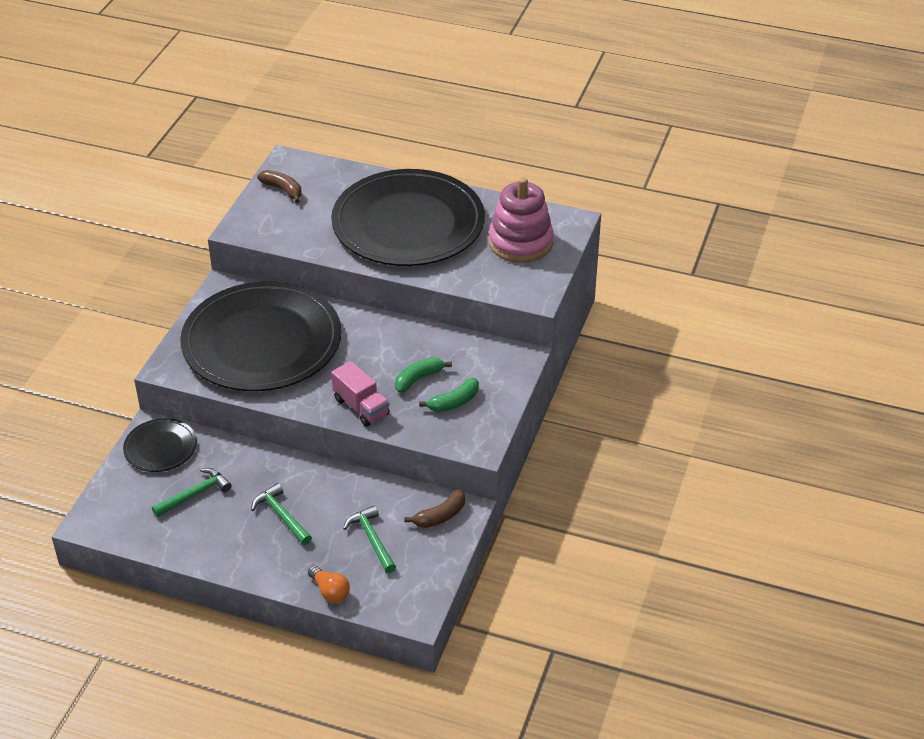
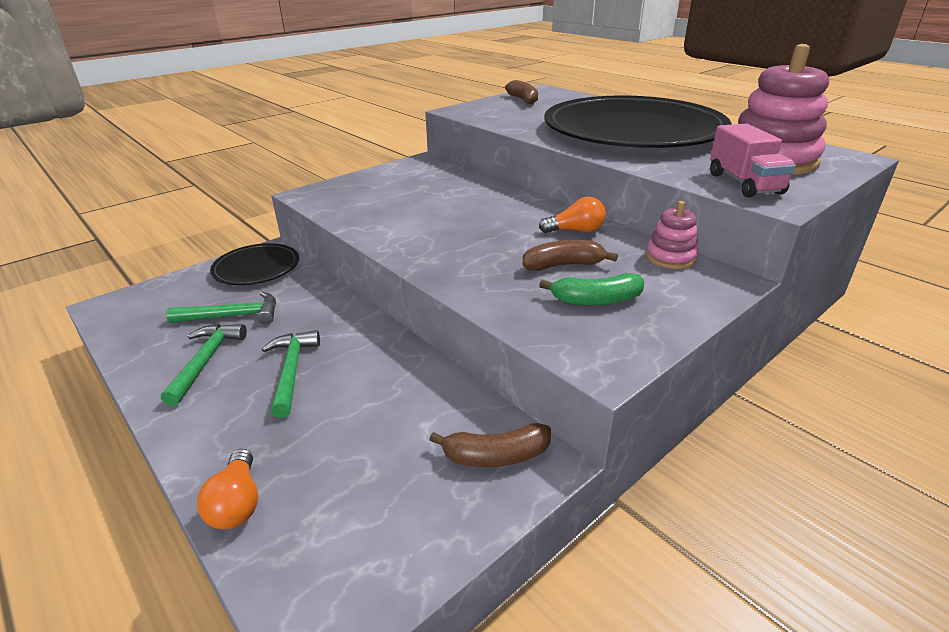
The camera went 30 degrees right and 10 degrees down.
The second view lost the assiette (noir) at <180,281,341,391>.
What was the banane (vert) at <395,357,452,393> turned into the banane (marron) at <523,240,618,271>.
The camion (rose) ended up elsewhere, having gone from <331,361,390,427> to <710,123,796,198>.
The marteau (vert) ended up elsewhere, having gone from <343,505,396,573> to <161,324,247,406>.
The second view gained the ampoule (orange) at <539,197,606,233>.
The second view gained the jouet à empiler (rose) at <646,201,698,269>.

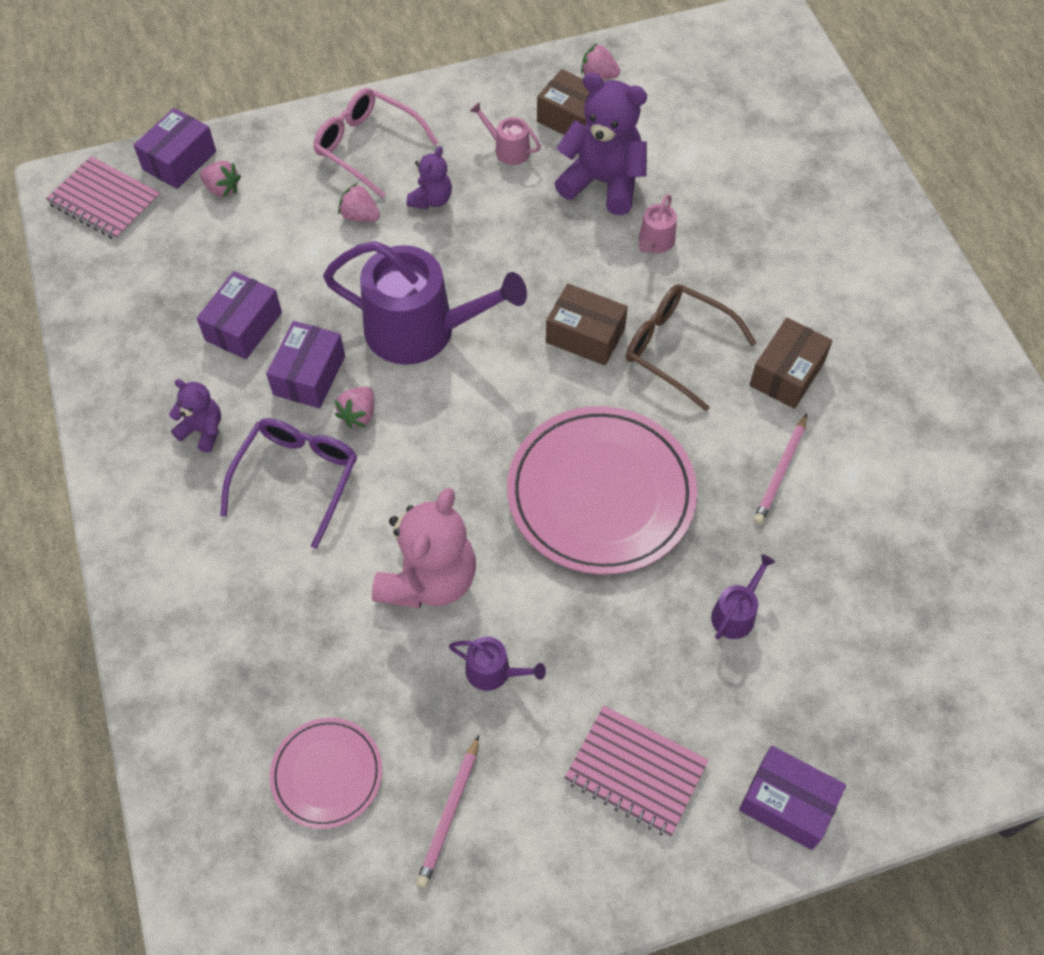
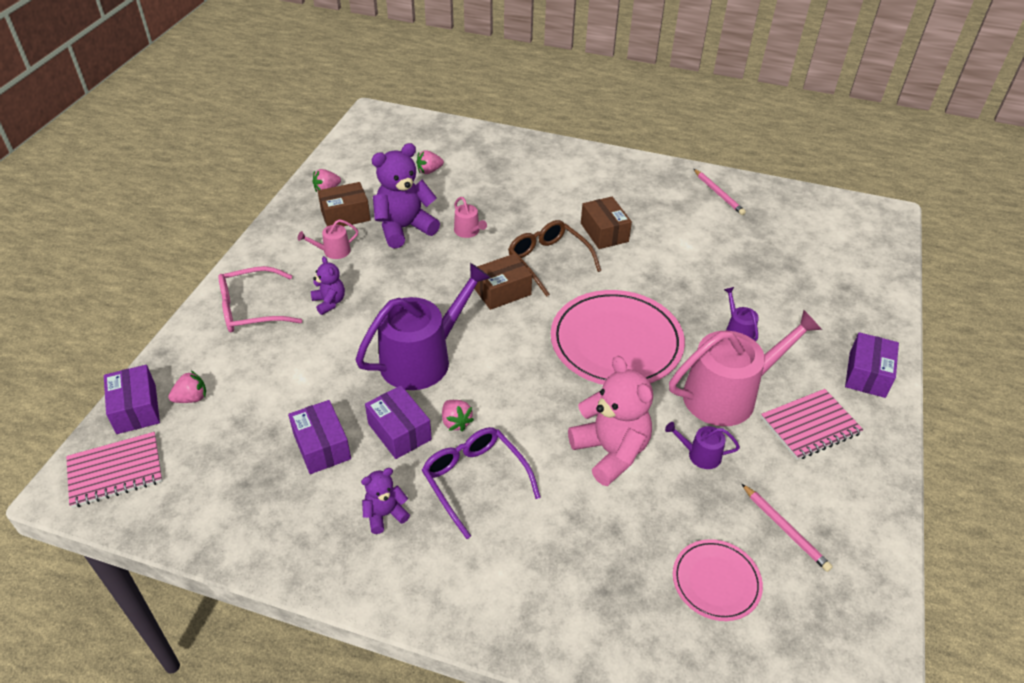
The camera went 55 degrees left and 15 degrees down.
The fraise (rose) ended up elsewhere, having gone from <338,183,380,222> to <416,150,444,174>.
The lunettes (marron) at <626,284,756,411> ended up facing another way, 75 degrees clockwise from before.
The crayon (rose) ended up elsewhere, having gone from <753,414,807,524> to <694,169,746,215>.
The arrosoir (violet) at <449,637,546,691> ended up facing another way, 135 degrees counterclockwise from before.
The boîte (violet) at <739,746,846,850> ended up facing another way, 45 degrees counterclockwise from before.
The second view gained the arrosoir (rose) at <669,310,822,426>.

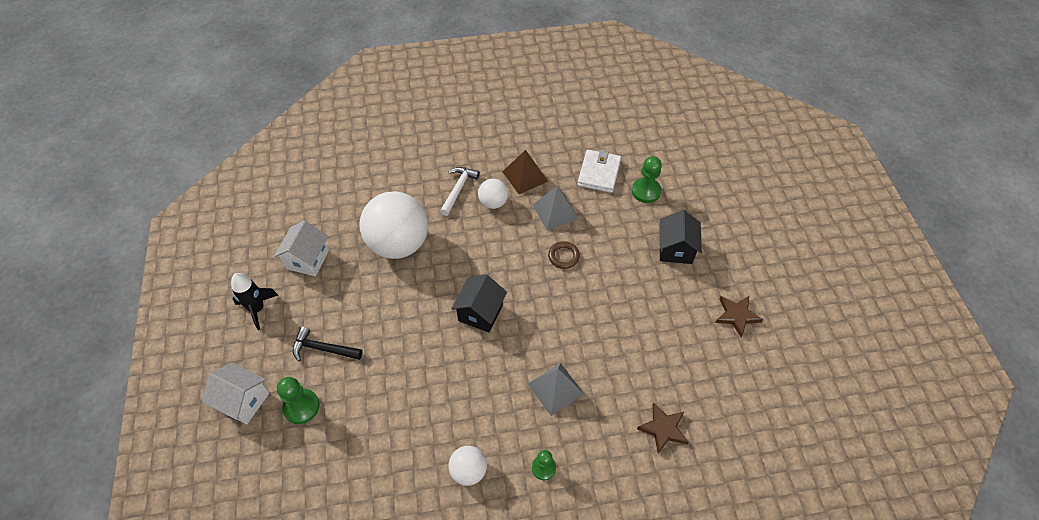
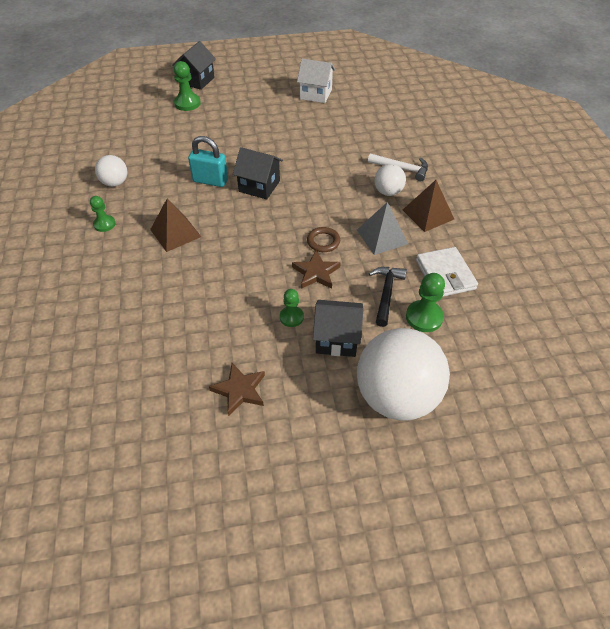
The camera went 90 degrees right and 5 degrees down.
The portefeuille (blanc) at <577,150,621,193> ended up facing another way, 60 degrees clockwise from before.
The balle (blanc) ended up elsewhere, having gone from <359,191,428,259> to <357,328,450,421>.
The second view lost the fusée (noir) at <231,273,278,330>.
The marteau (noir) ended up elsewhere, having gone from <293,327,363,362> to <369,267,407,327>.
What was the maison (blanc) at <202,363,269,425> turned into the maison (noir) at <172,41,216,90>.
What was the pyramide (gris) at <528,363,584,416> turned into the pyramide (marron) at <150,198,201,252>.
The étoile (marron) ended up elsewhere, having gone from <637,403,689,454> to <292,251,341,289>.
The second view gained the cadenas (turquoise) at <188,136,228,187>.
The second view gained the pion (vert) at <280,289,304,327>.

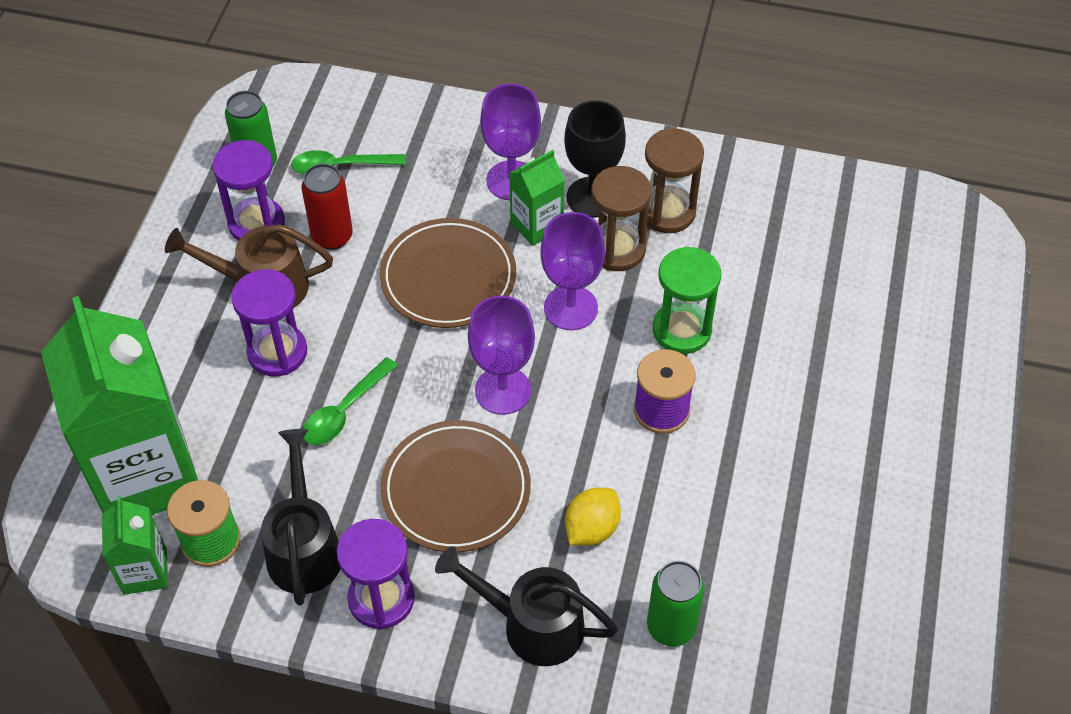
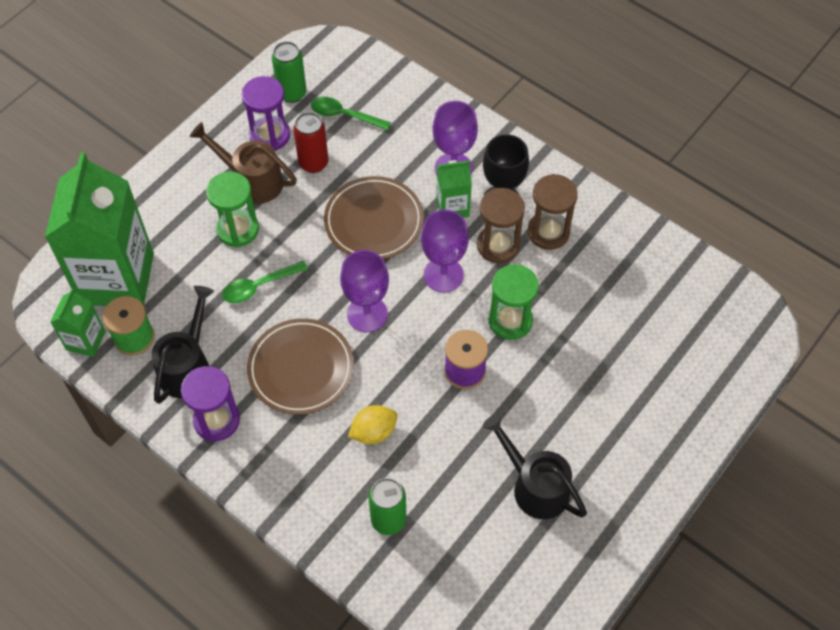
The camera went 25 degrees right and 5 degrees up.
What was the sablier (violet) at <231,269,307,377> turned into the sablier (vert) at <206,171,259,247>.
The arrosoir (noir) ended up elsewhere, having gone from <435,546,618,666> to <482,414,587,519>.

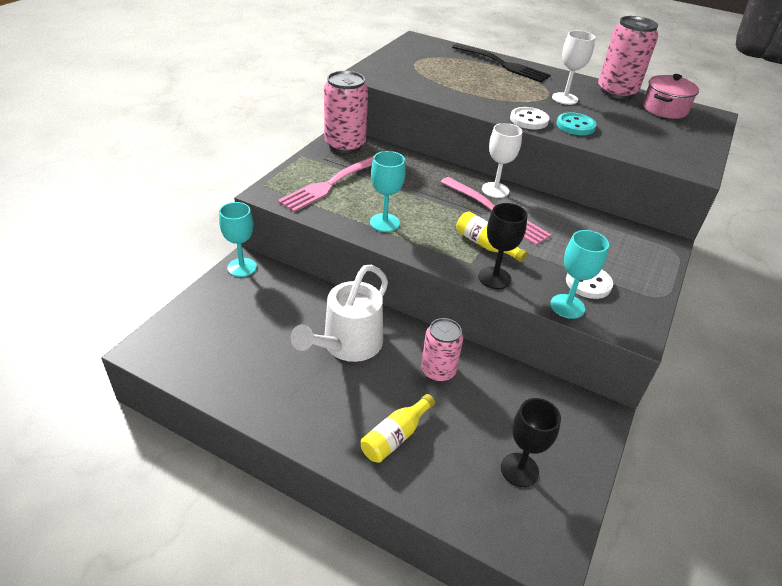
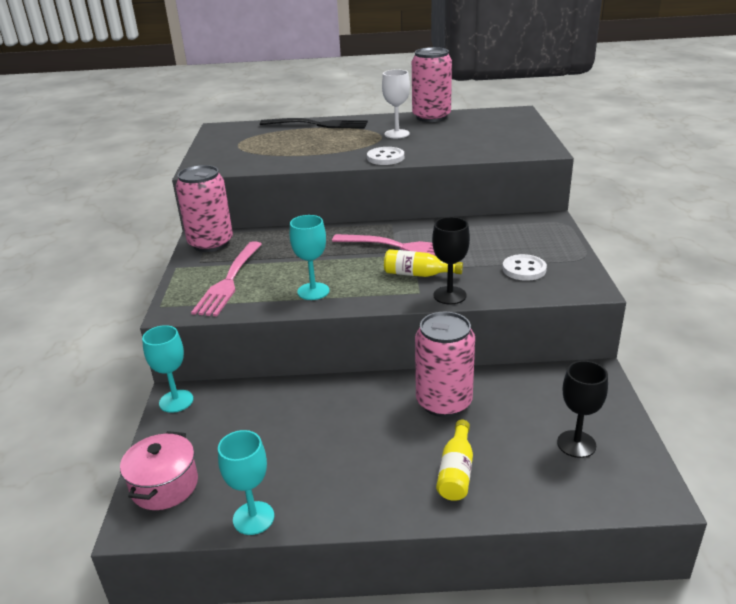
The camera went 25 degrees left and 10 degrees down.
The marmite (rose) ended up elsewhere, having gone from <643,74,699,119> to <120,431,198,510>.
The second view lost the bouton (turquoise) at <556,112,597,135>.
The second view lost the verre à pied (blanc) at <482,123,522,198>.
The verre à pied (turquoise) ended up elsewhere, having gone from <550,230,609,319> to <218,430,274,535>.
The second view lost the arrosoir (blanc) at <291,265,388,362>.
The size of the canette (rose) at <421,318,463,382> changed by a factor of 1.51.

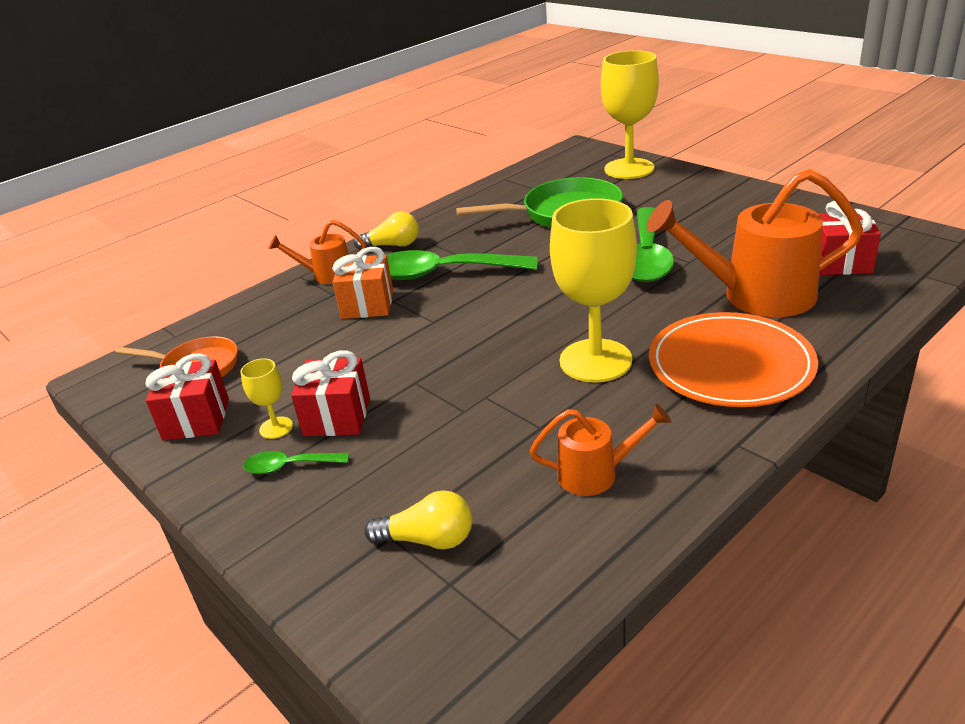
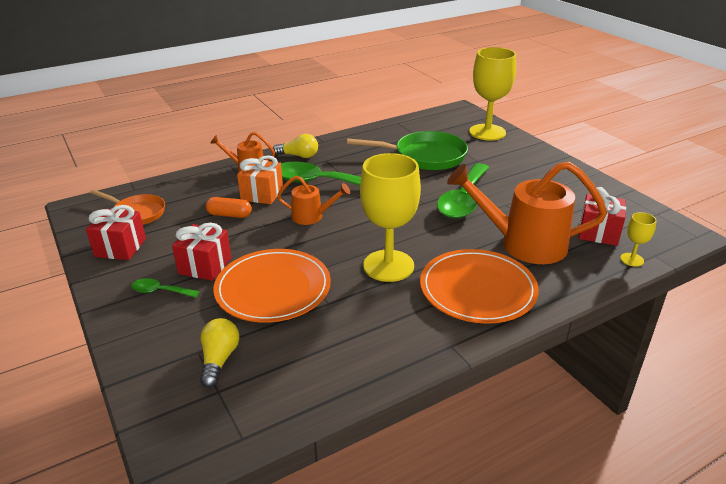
The camera went 10 degrees right and 0 degrees up.
The verre à pied (jaune) ended up elsewhere, having gone from <240,358,293,439> to <620,212,657,267>.
The arrosoir (orange) ended up elsewhere, having gone from <530,404,671,496> to <277,176,350,225>.
The ampoule (jaune) at <364,490,472,550> ended up facing another way, 105 degrees counterclockwise from before.
The second view gained the gélule (orange) at <206,197,252,218>.
The second view gained the assiette (orange) at <213,249,331,323>.

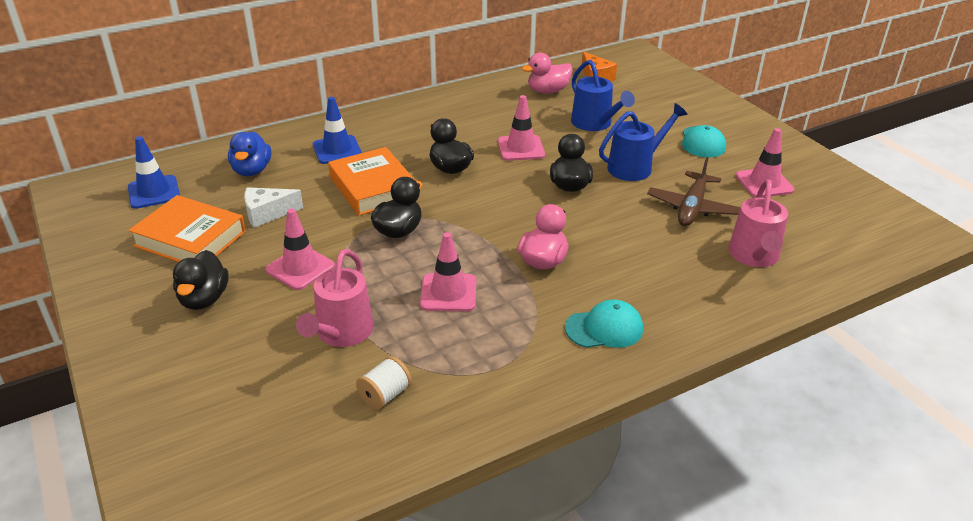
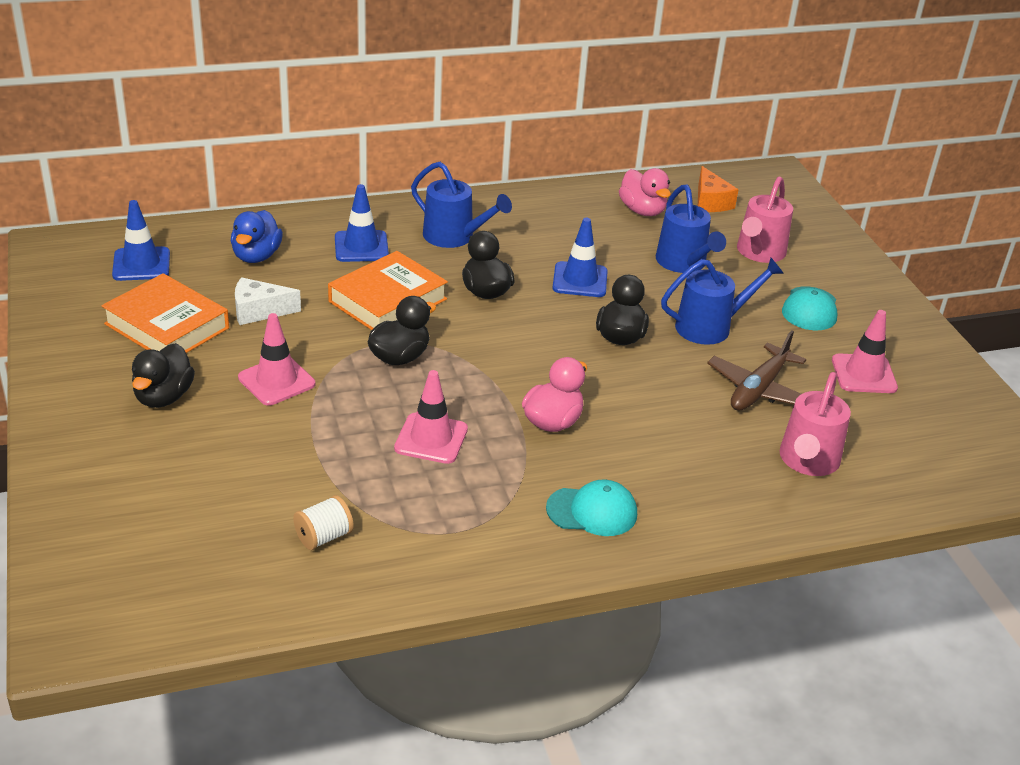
The camera went 10 degrees right and 0 degrees up.
The canard (rose) at <522,53,573,94> ended up facing another way, 105 degrees counterclockwise from before.
What was the cône de chantier (rose) at <498,95,545,161> turned into the cône de chantier (bleu) at <553,218,608,297>.
The livre (orange) at <328,147,416,216> ended up facing another way, 60 degrees clockwise from before.
The arrosoir (rose) ended up elsewhere, having gone from <296,249,374,347> to <737,176,793,263>.
The second view gained the arrosoir (bleu) at <411,162,512,248>.

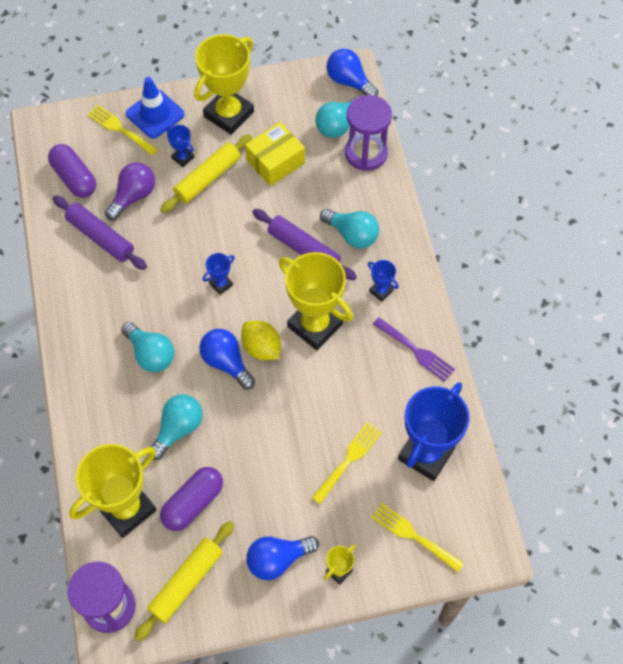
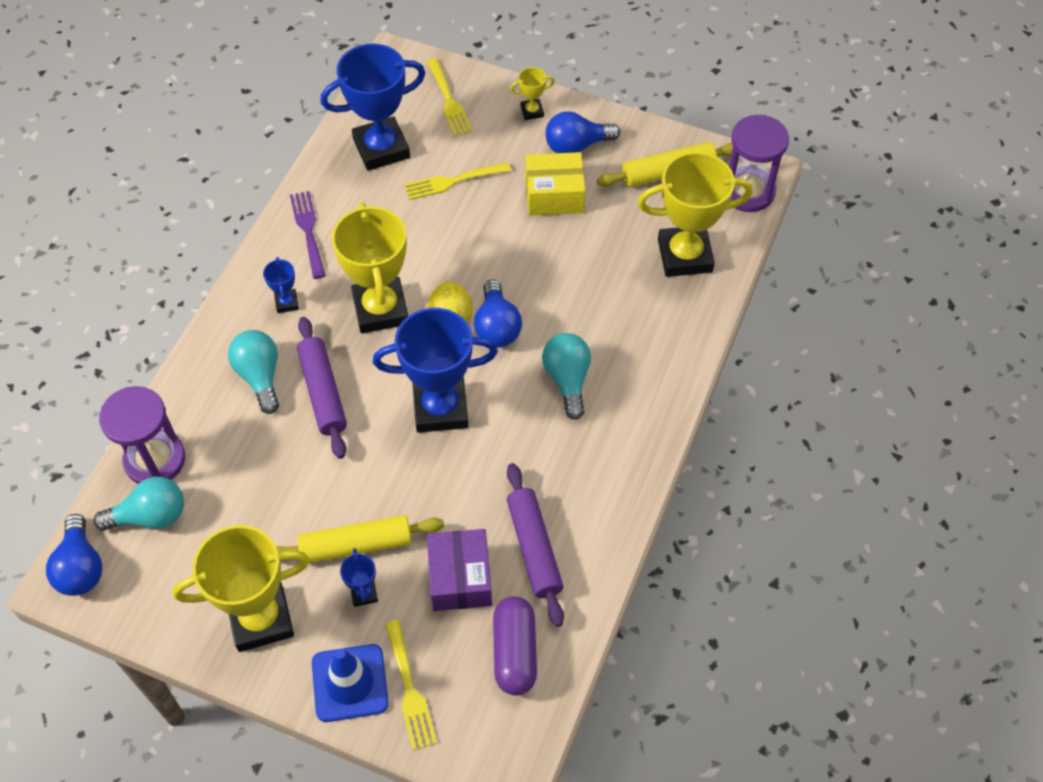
The camera went 145 degrees left and 5 degrees down.
The boîte (jaune) ended up elsewhere, having gone from <245,122,305,186> to <526,152,586,215>.
Where the ampoule (violet) stood at <105,162,155,220>, the boîte (violet) came to stand at <427,529,492,611>.
The size of the trophée (bleu) at <203,253,235,295> changed by a factor of 2.28.
The second view lost the ampoule (turquoise) at <151,394,203,460>.
The second view lost the gélule (violet) at <160,467,223,531>.
The ampoule (bleu) at <246,536,319,580> ended up facing another way, 150 degrees clockwise from before.

